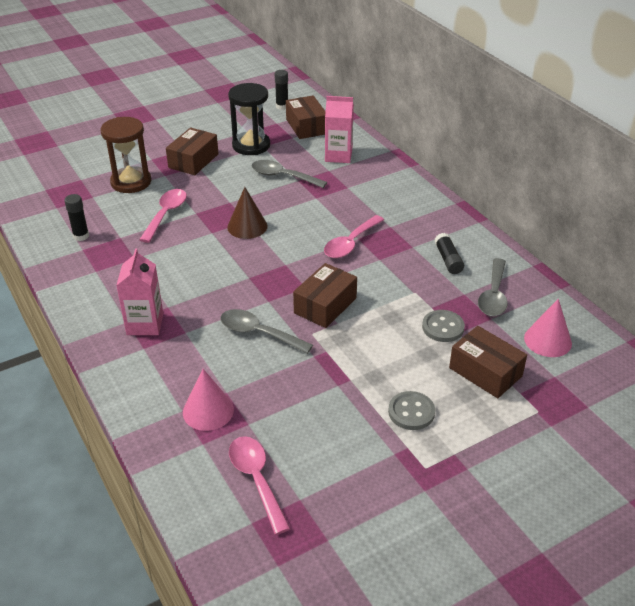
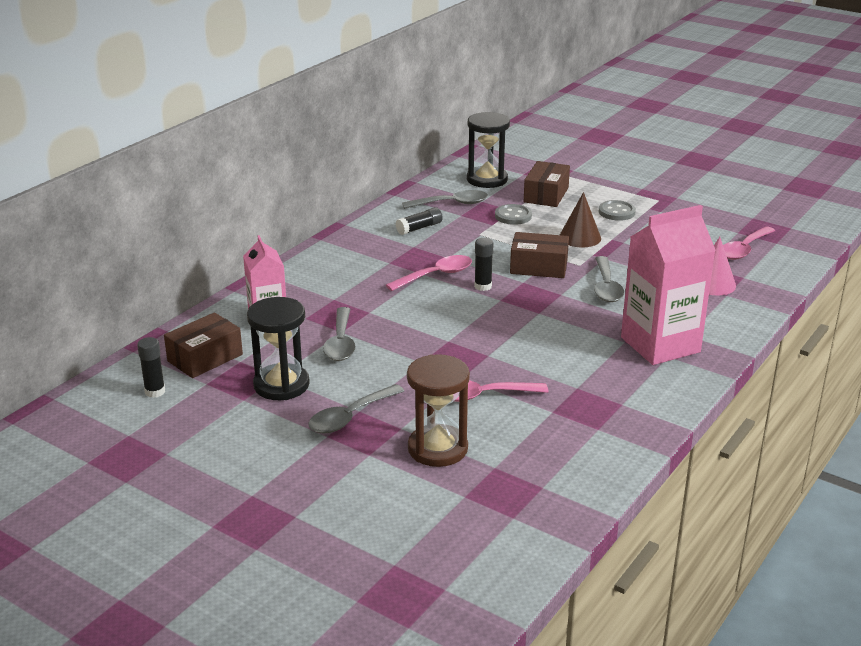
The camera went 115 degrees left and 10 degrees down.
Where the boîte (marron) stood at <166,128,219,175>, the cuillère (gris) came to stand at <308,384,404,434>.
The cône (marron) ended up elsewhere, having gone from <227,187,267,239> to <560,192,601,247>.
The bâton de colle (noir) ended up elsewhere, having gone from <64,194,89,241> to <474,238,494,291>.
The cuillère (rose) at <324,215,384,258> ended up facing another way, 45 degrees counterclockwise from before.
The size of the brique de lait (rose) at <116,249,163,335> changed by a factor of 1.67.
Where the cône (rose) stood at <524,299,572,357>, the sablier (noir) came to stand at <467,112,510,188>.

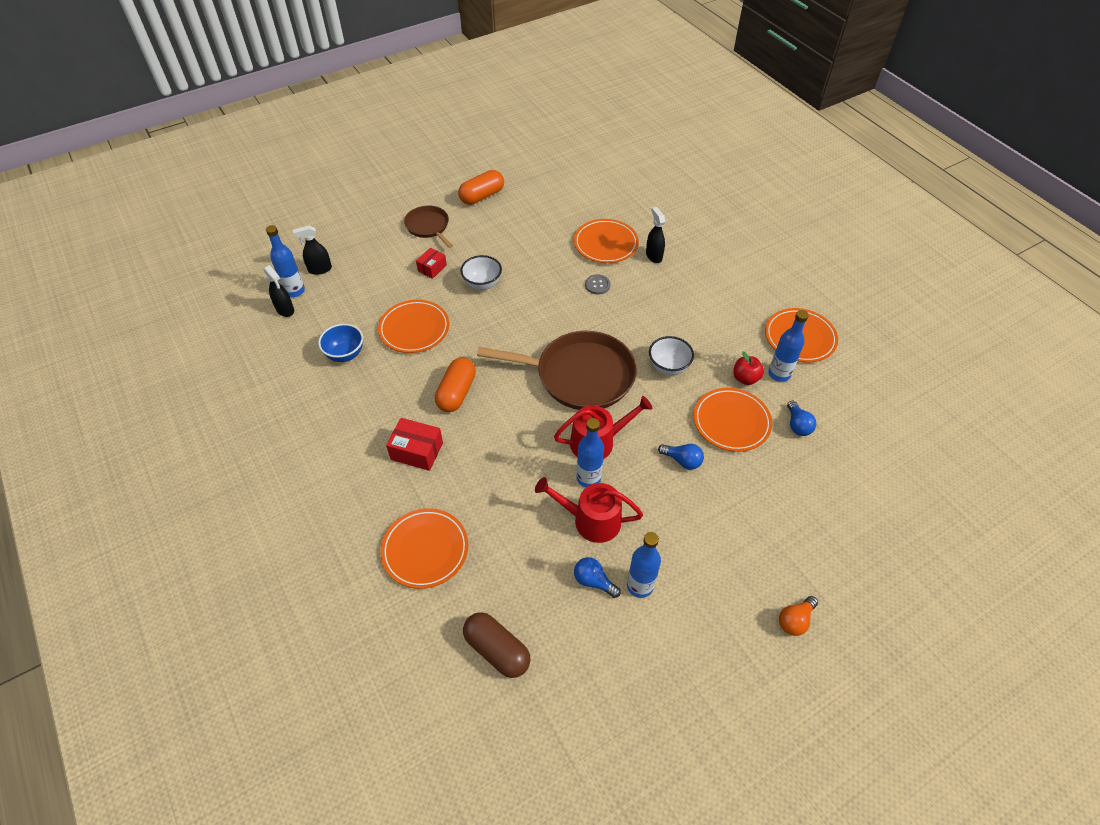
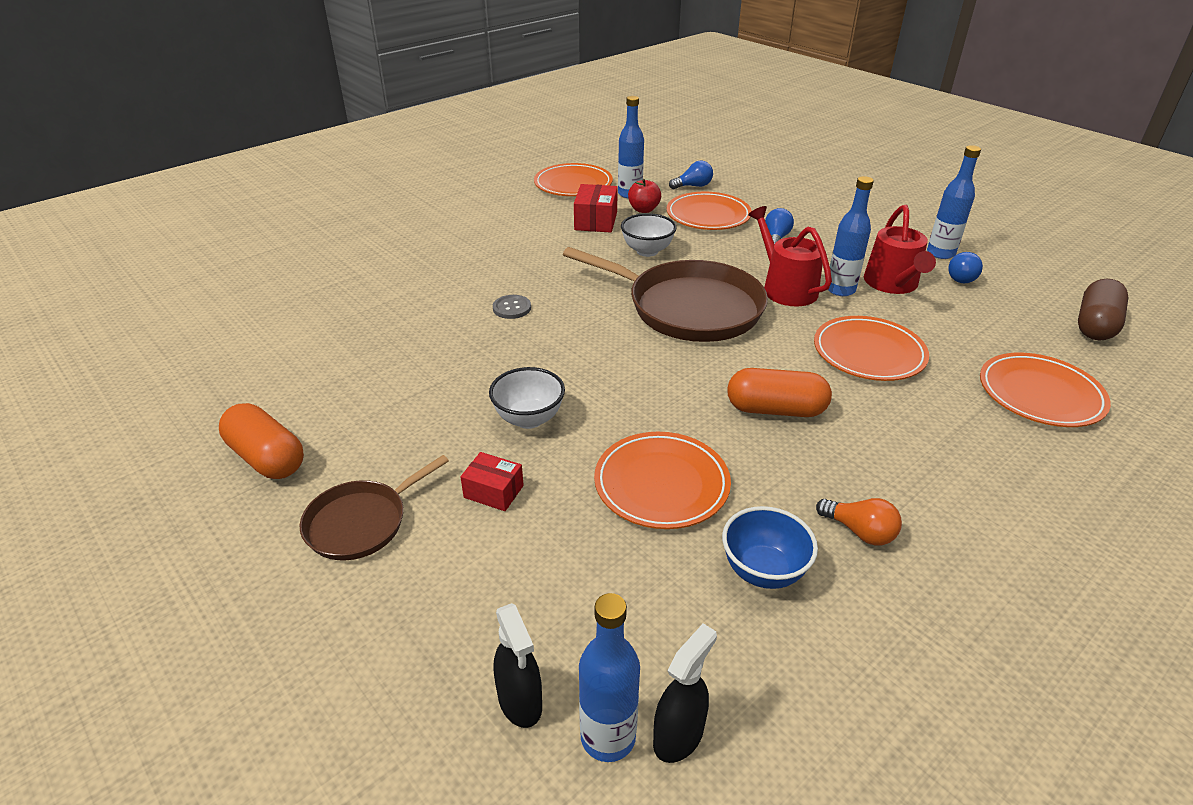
The camera went 100 degrees left and 15 degrees down.
The second view lost the vaporisateur (noir) at <646,207,665,263>.
The assiette (orange) ended up elsewhere, having gone from <574,219,639,263> to <814,316,929,381>.
The poêle (marron) at <477,331,637,410> ended up facing another way, 120 degrees clockwise from before.
The boîte (rouge) ended up elsewhere, having gone from <386,418,443,471> to <574,184,618,233>.
The ampoule (orange) ended up elsewhere, having gone from <779,596,818,636> to <816,498,902,546>.

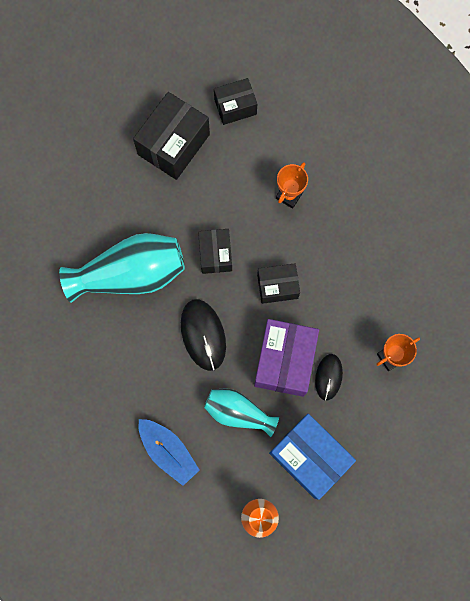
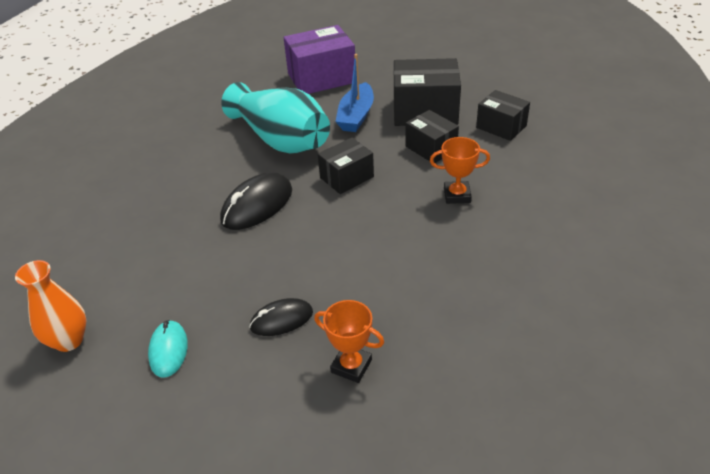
The camera went 60 degrees right and 35 degrees down.
The boîte (noir) ended up elsewhere, having gone from <257,263,300,304> to <405,110,459,163>.
The boîte (violet) ended up elsewhere, having gone from <254,319,319,397> to <283,25,355,94>.
The second view lost the vase (turquoise) at <204,389,279,437>.
Where the boîte (bleu) stood at <269,414,356,500>, the souris (turquoise) came to stand at <148,320,188,378>.
The bateau (bleu) ended up elsewhere, having gone from <139,419,200,486> to <335,54,374,132>.

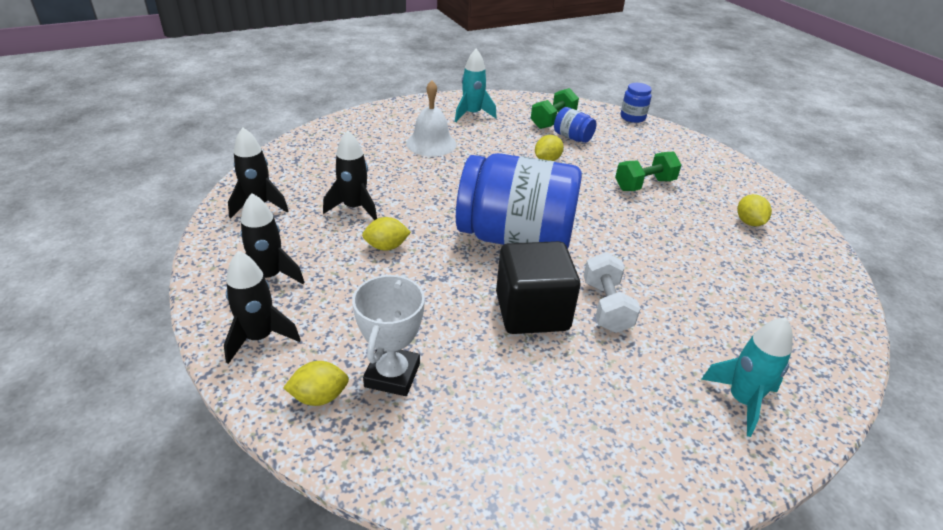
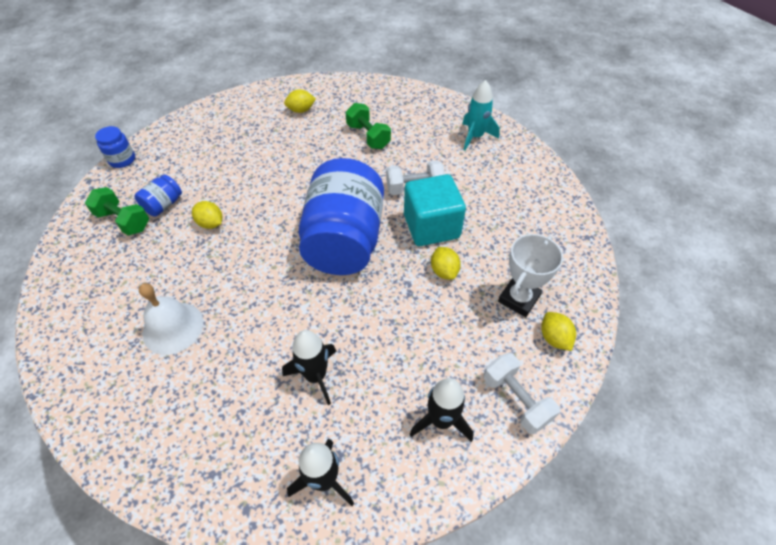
The camera went 95 degrees left and 15 degrees up.
The second view lost the fusée (turquoise) at <455,49,497,122>.
The haltère (vert) ended up elsewhere, having gone from <615,151,681,191> to <346,103,391,149>.
The citron (jaune) ended up elsewhere, having gone from <362,217,411,250> to <431,247,461,280>.
What was the cube (noir) at <496,241,580,334> turned into the cube (turquoise) at <404,174,466,246>.
Where the fusée (noir) stood at <224,251,301,364>, the haltère (blanc) came to stand at <484,353,560,434>.
The trophée (blanc) at <352,274,425,396> ended up facing another way, 60 degrees counterclockwise from before.

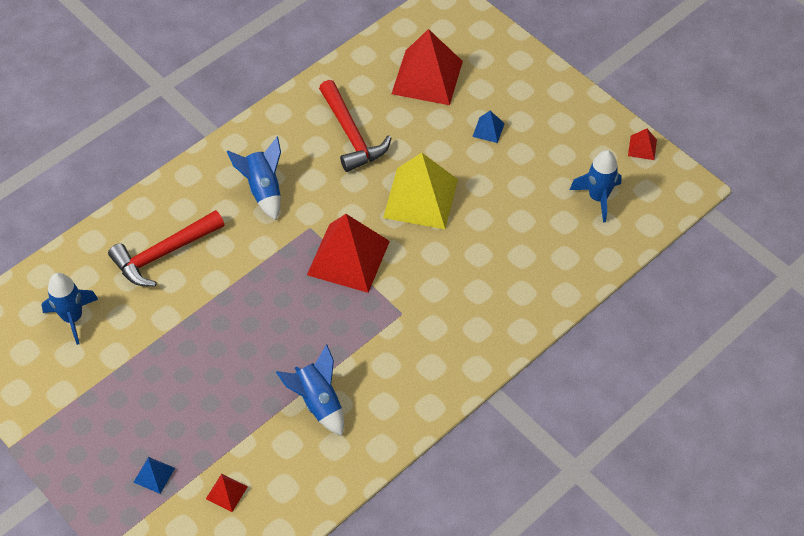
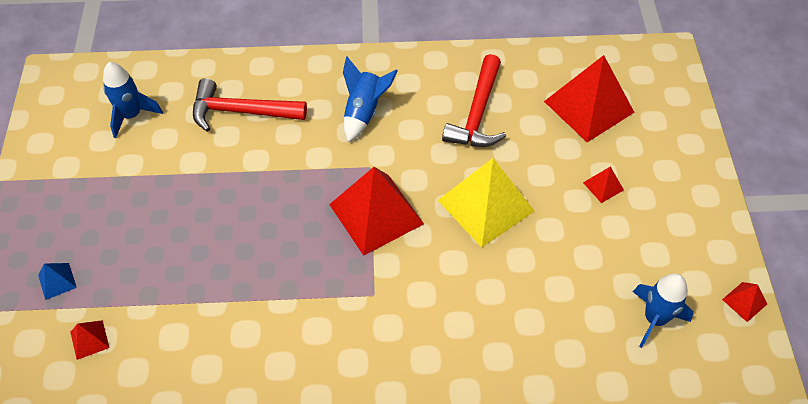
The camera went 40 degrees right and 0 degrees up.
What was the pyramide (bleu) at <472,111,505,143> turned into the pyramide (rouge) at <583,167,624,203>.
The second view lost the fusée (bleu) at <276,344,344,436>.

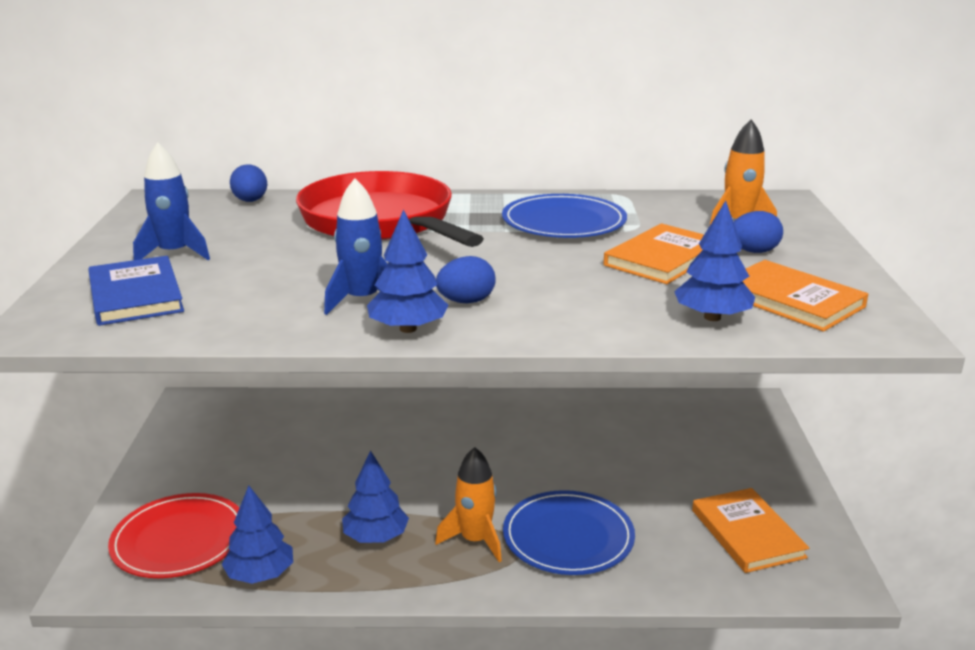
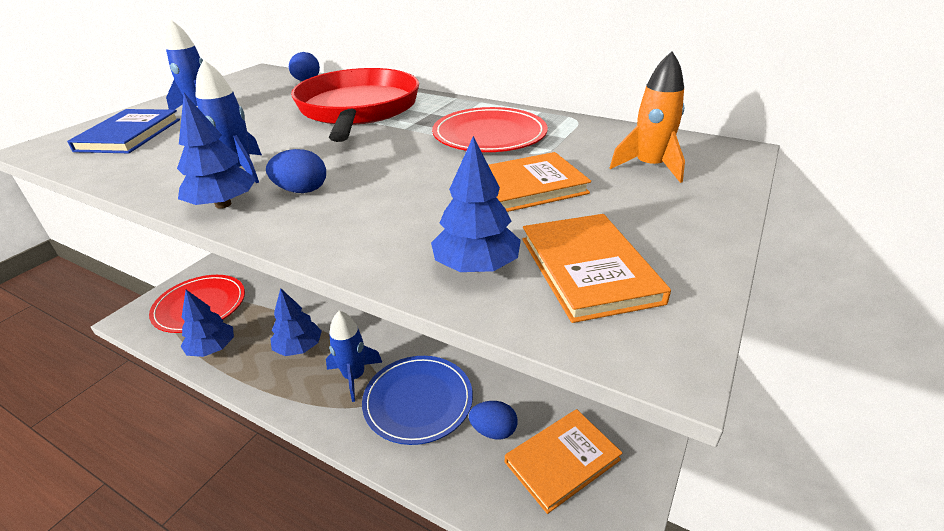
The camera went 30 degrees right and 10 degrees up.
What was the assiette (bleu) at <502,194,627,238> turned into the assiette (rouge) at <432,107,548,152>.
The œuf (bleu) ended up elsewhere, having gone from <734,211,783,253> to <469,401,518,440>.
What was the fusée (orange) at <435,447,502,562> turned into the fusée (bleu) at <326,311,383,402>.
The livre (orange) at <692,488,809,573> ended up facing another way, 45 degrees clockwise from before.

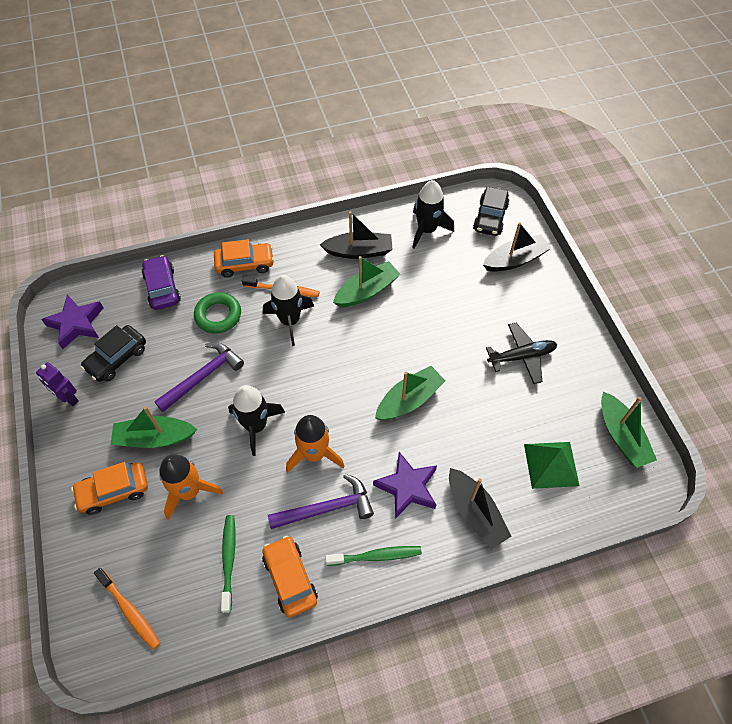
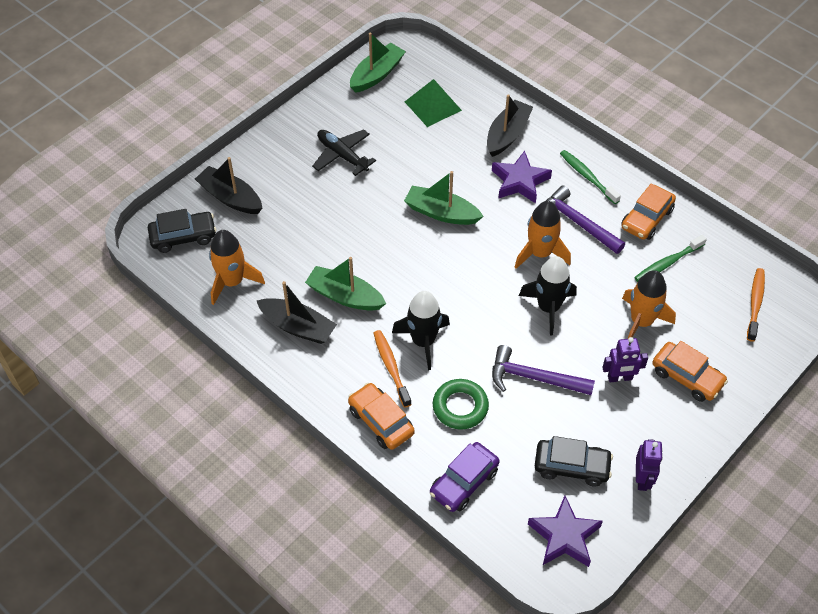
The camera went 120 degrees left and 5 degrees down.
What was the fusée (noir) at <412,180,454,249> turned into the fusée (orange) at <209,230,265,305>.
The bateau (noir) at <320,211,393,259> ended up facing another way, 150 degrees clockwise from before.
Where the bateau (vert) stood at <111,406,197,448>, the robot (violet) came to stand at <602,337,648,382>.

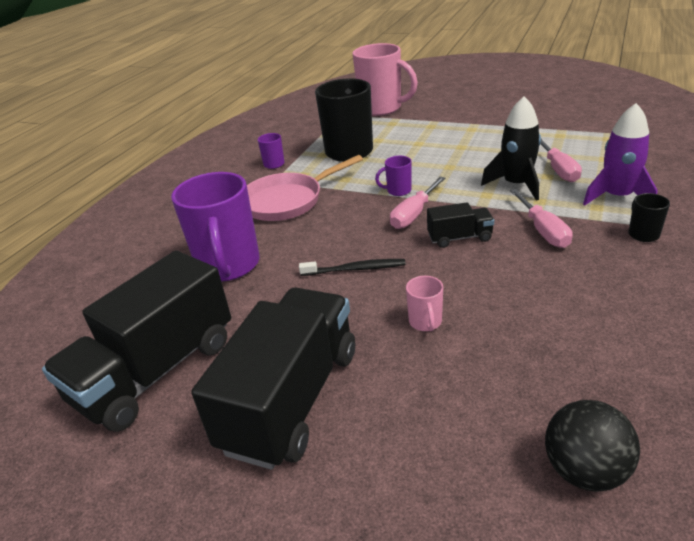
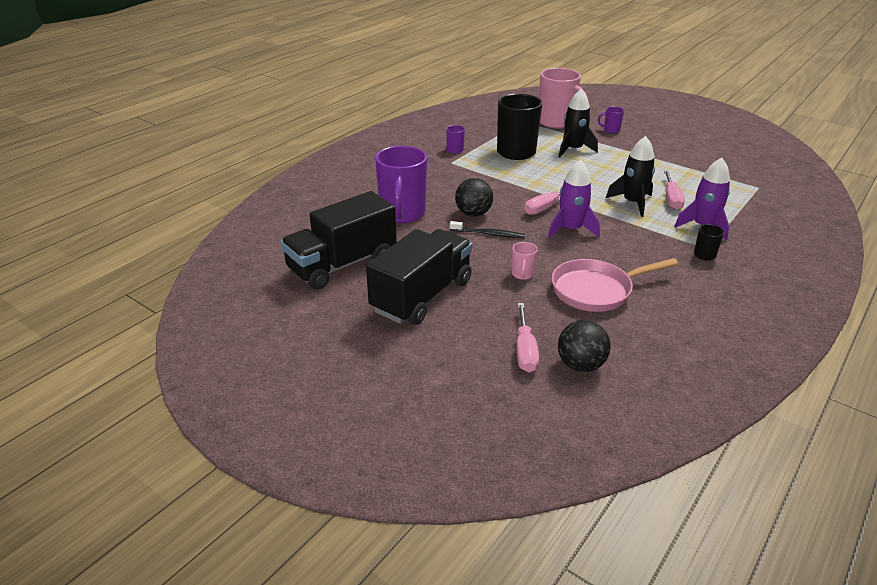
The camera went 10 degrees right and 0 degrees up.
The poêle (rose) ended up elsewhere, having gone from <247,155,363,221> to <552,258,678,312>.
The tasse (violet) ended up elsewhere, having gone from <375,156,412,196> to <598,107,624,133>.
The tournevis (rose) ended up elsewhere, having gone from <510,189,573,248> to <517,303,539,372>.
Where the camion (noir) stood at <427,202,494,248>, the fusée (violet) came to stand at <548,160,600,238>.
The second view gained the fusée (noir) at <558,89,598,157>.
The second view gained the balle (noir) at <455,178,493,216>.

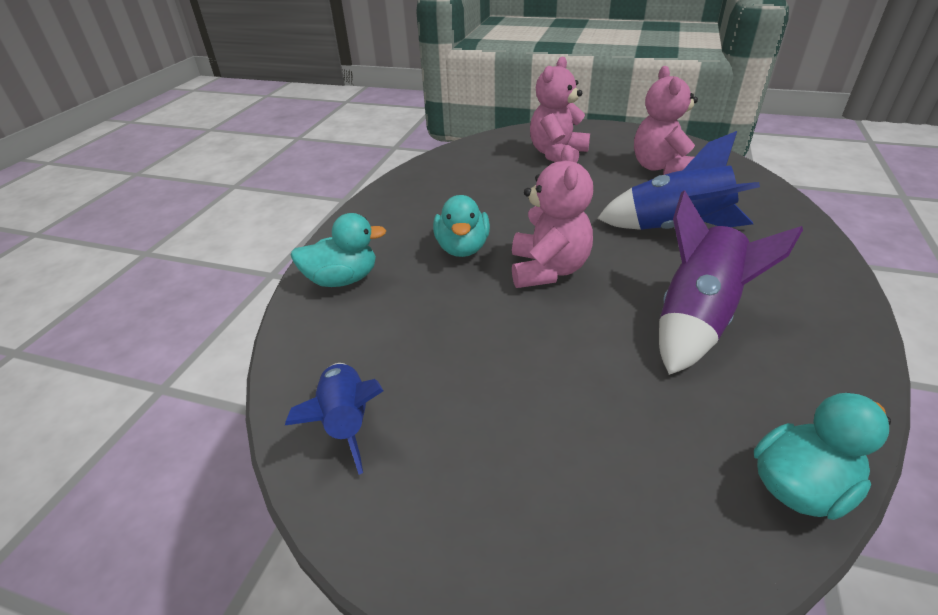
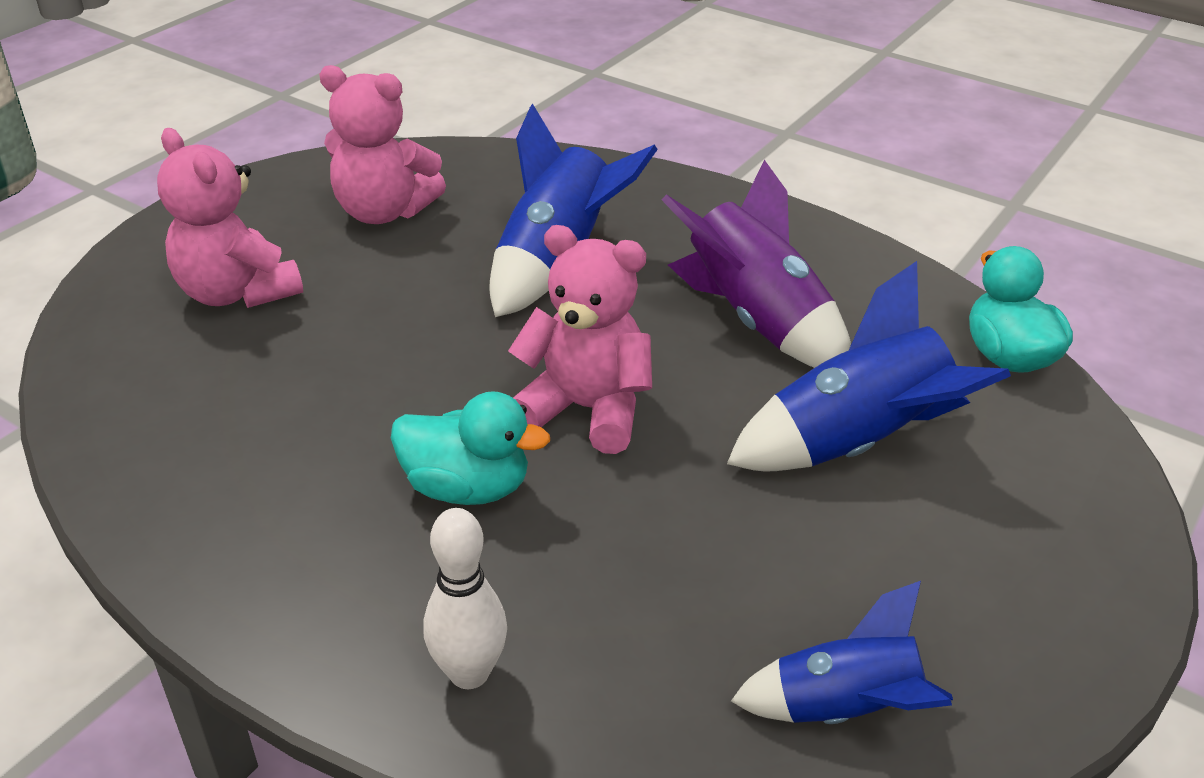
The camera went 75 degrees left and 0 degrees up.
Where the canard (turquoise) stood at <291,213,387,287>, the quille (blanc) came to stand at <423,508,507,689>.
The second view gained the fusée (bleu) at <727,261,1011,472>.

